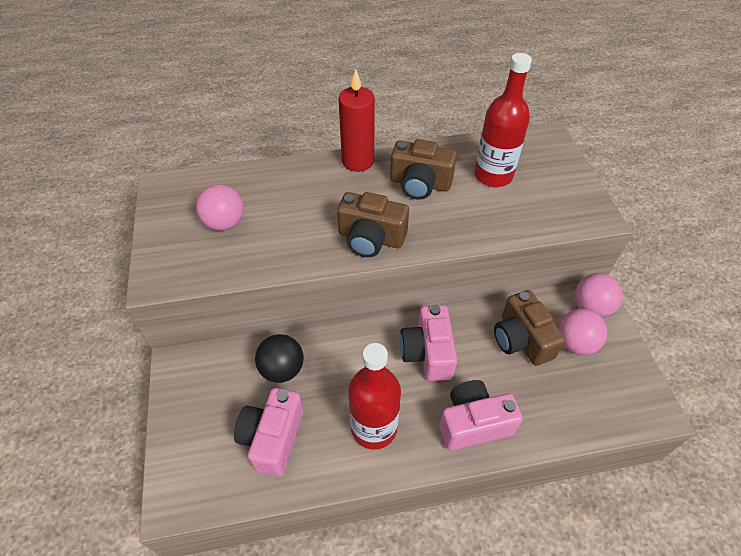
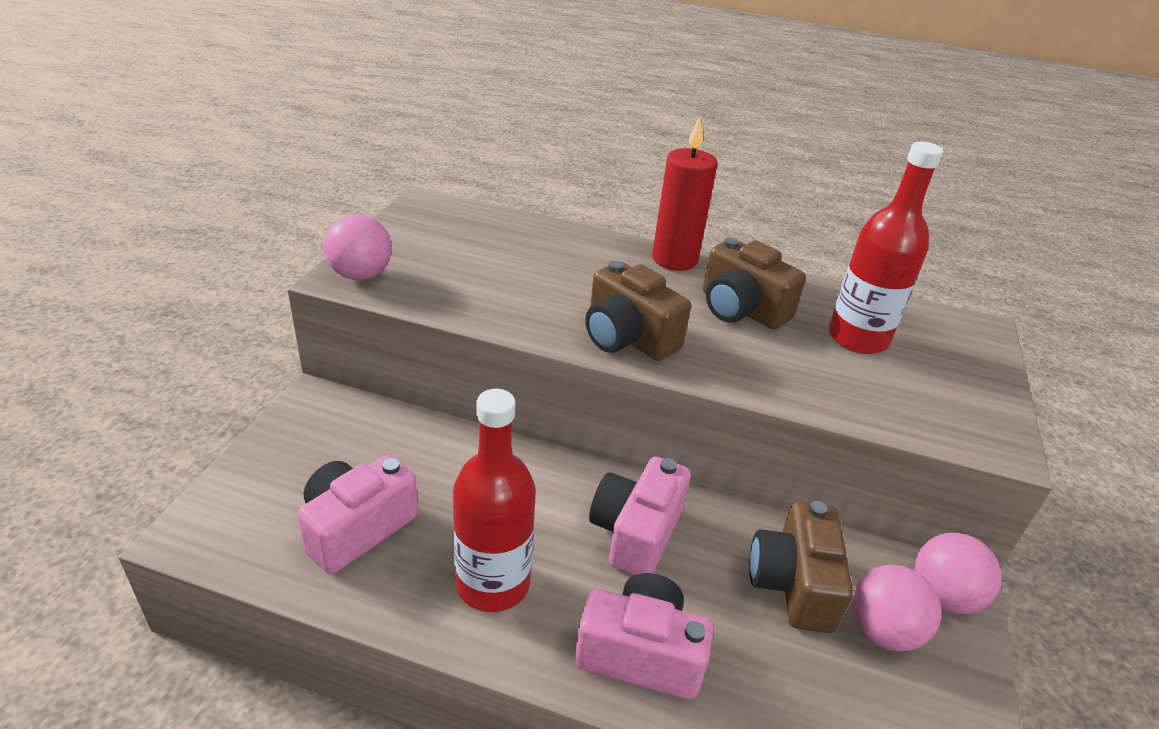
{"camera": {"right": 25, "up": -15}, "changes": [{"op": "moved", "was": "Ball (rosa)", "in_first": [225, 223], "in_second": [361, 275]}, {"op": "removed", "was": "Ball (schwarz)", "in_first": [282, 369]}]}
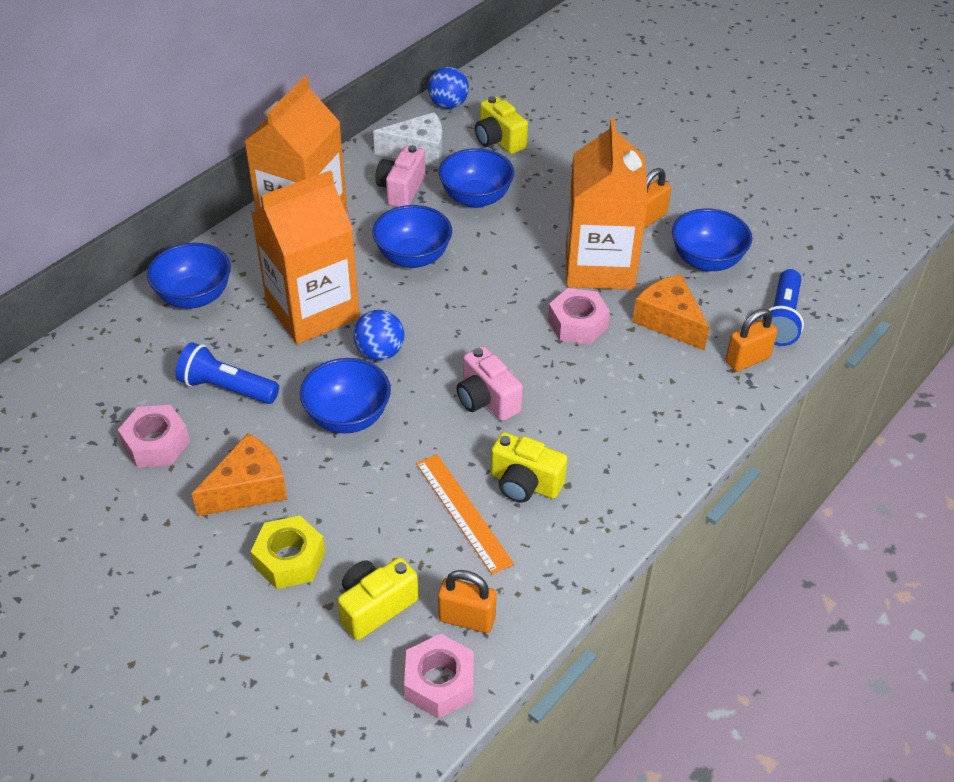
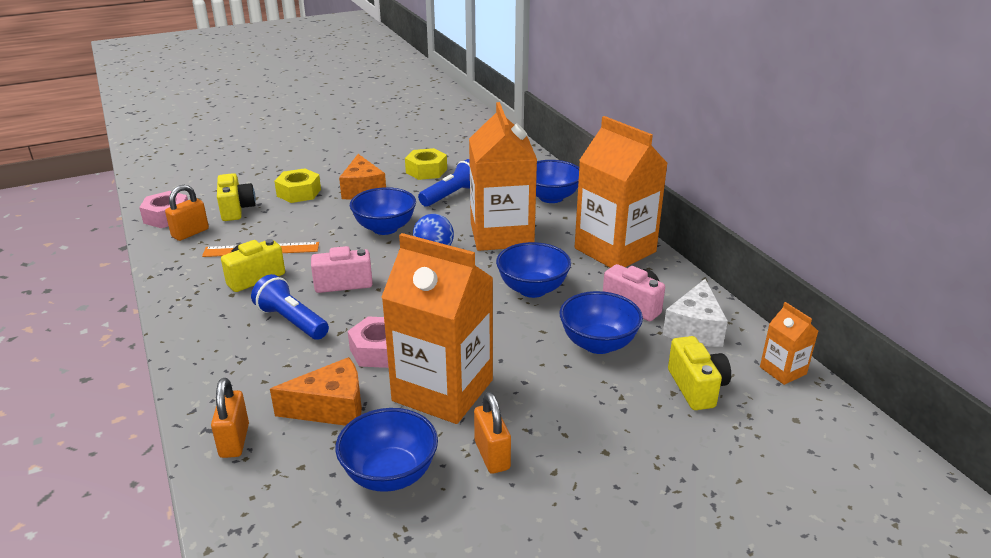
{"camera": {"right": 115, "up": -15}, "changes": [{"op": "replaced", "was": "Ball (blau)", "now": "Getränkekarton (orange)", "in_first": [448, 105], "in_second": [783, 370]}, {"op": "turned", "was": "Kamera (gelb)", "in_first": [499, 140], "in_second": [696, 387], "clockwise": 90}, {"op": "moved", "was": "Taschenlampe (blau)", "in_first": [781, 319], "in_second": [291, 321]}, {"op": "recoloured", "was": "Sechskantmutter (rosa)", "now": "Sechskantmutter (gelb)", "in_first": [156, 444], "in_second": [426, 171]}]}
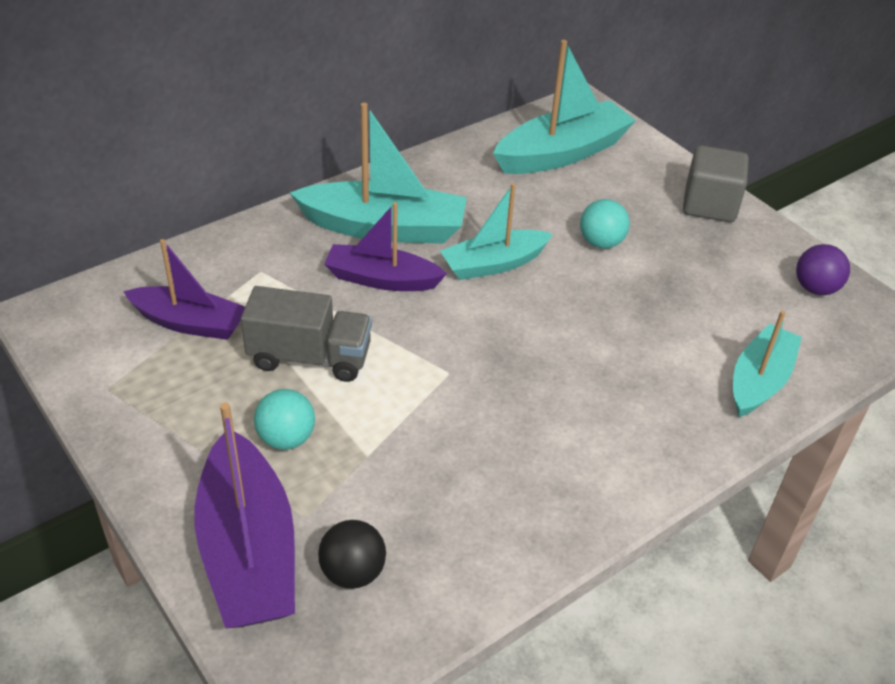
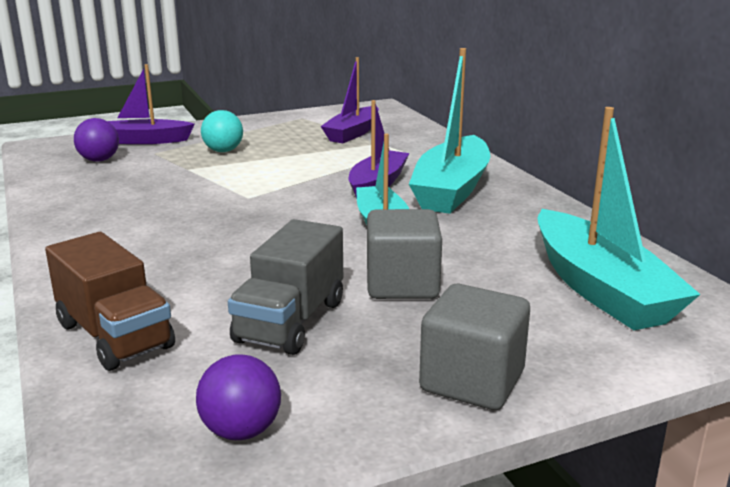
{"camera": {"right": 105, "up": -20}, "changes": [{"op": "replaced", "was": "Ball (türkis)", "now": "Kubus (grau)", "in_first": [601, 242], "in_second": [402, 284]}, {"op": "moved", "was": "Lastwagen (grau)", "in_first": [310, 357], "in_second": [291, 321]}, {"op": "replaced", "was": "Boot (türkis)", "now": "Lastwagen (braun)", "in_first": [759, 380], "in_second": [115, 336]}, {"op": "resized", "was": "Boot (lila)", "in_first": [248, 551], "in_second": [144, 140], "ratio": 0.66}, {"op": "recoloured", "was": "Ball (schwarz)", "now": "Ball (lila)", "in_first": [353, 572], "in_second": [99, 160]}]}
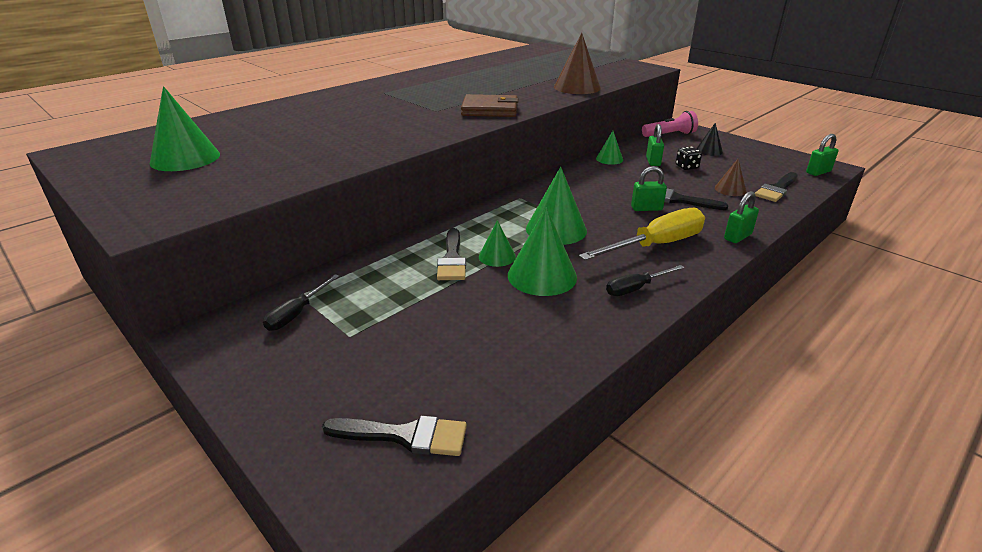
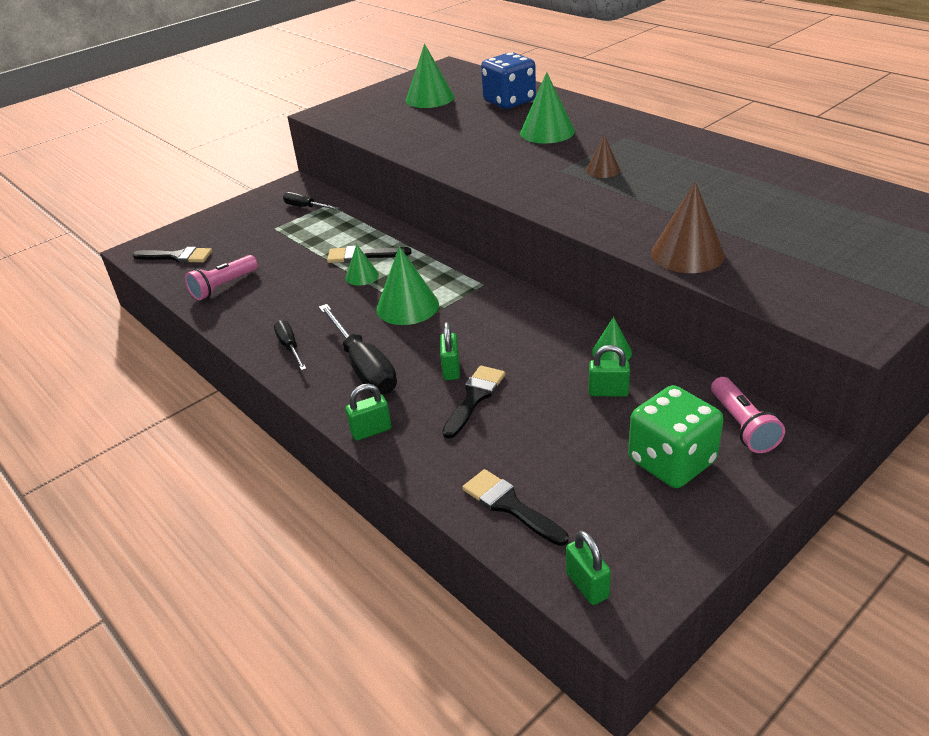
{"camera": {"right": 95, "up": 5}, "changes": [{"op": "removed", "was": "Geldbörse (braun)", "in_first": [490, 110]}, {"op": "replaced", "was": "Kegel (schwarz)", "now": "Spielwürfel (grün)", "in_first": [709, 150], "in_second": [671, 461]}, {"op": "removed", "was": "Spielwürfel (schwarz)", "in_first": [686, 167]}, {"op": "moved", "was": "Kegel (braun)", "in_first": [730, 189], "in_second": [603, 170]}, {"op": "turned", "was": "Vorhängeschloss (grün)", "in_first": [737, 237], "in_second": [371, 431], "clockwise": -75}, {"op": "moved", "was": "Kegel (grün)", "in_first": [542, 276], "in_second": [547, 132]}, {"op": "recoloured", "was": "Schraubenzieher (gelb)", "now": "Schraubenzieher (schwarz)", "in_first": [656, 245], "in_second": [363, 367]}, {"op": "turned", "was": "Pinsel (schwarz)", "in_first": [405, 436], "in_second": [177, 257], "clockwise": -90}, {"op": "added", "now": "Spielwürfel (blau)", "in_second": [509, 101]}, {"op": "added", "now": "Taschenlampe (rosa)", "in_second": [223, 286]}]}
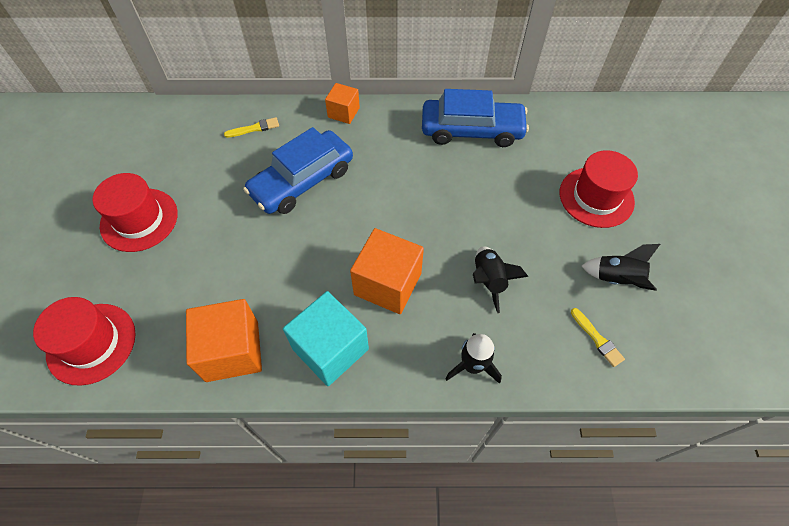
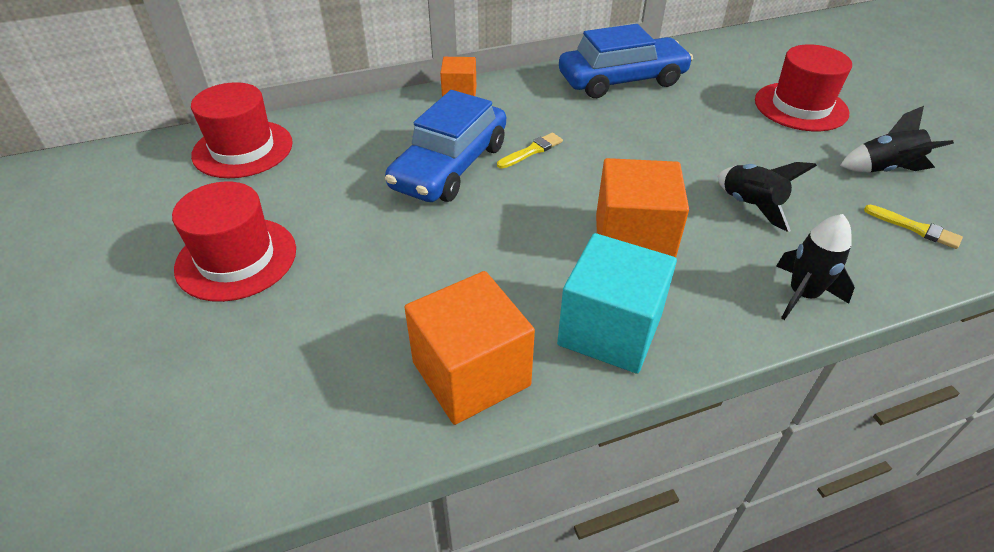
{"camera": {"right": -20, "up": -15}, "changes": [{"op": "moved", "was": "Pinsel (gelb)", "in_first": [254, 128], "in_second": [531, 151]}, {"op": "moved", "was": "Hut (rot)", "in_first": [91, 343], "in_second": [243, 149]}]}
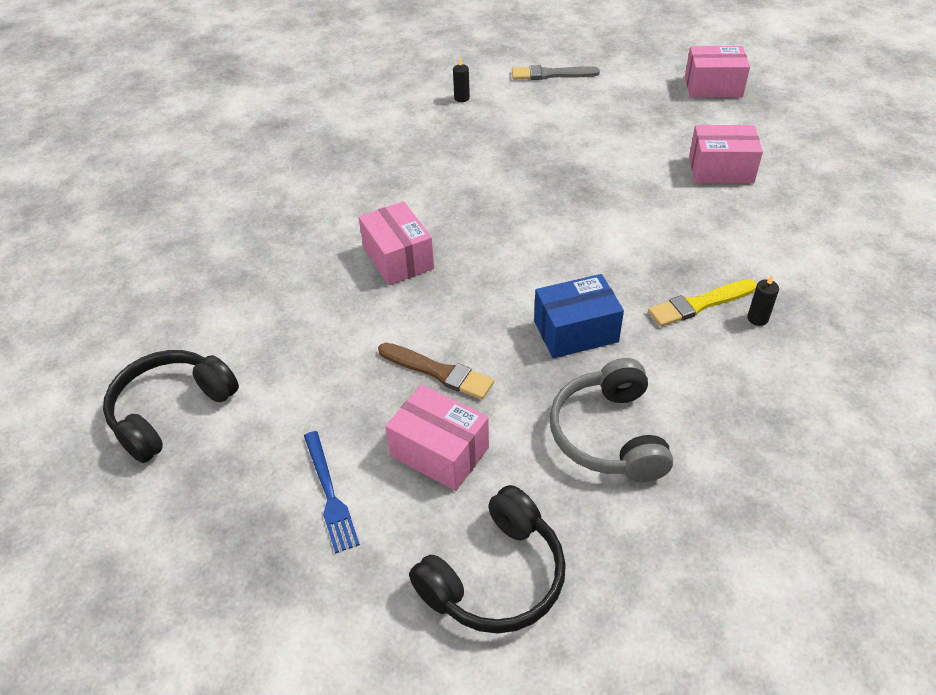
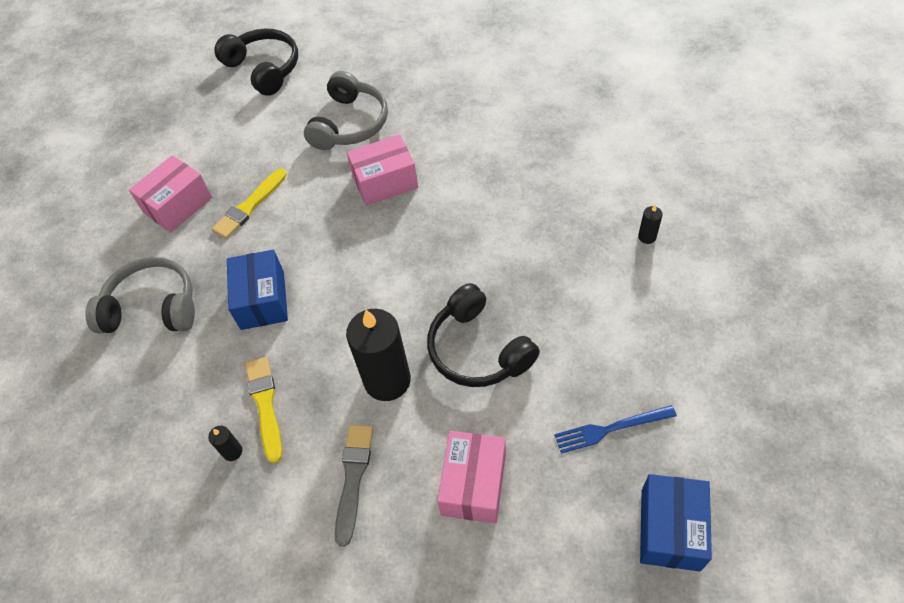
{"camera": {"right": 100, "up": 10}, "changes": [{"op": "recoloured", "was": "Schachtel (rosa)", "now": "Schachtel (blau)", "in_first": [713, 87], "in_second": [670, 529]}, {"op": "moved", "was": "Pinsel (grau)", "in_first": [551, 74], "in_second": [353, 478]}, {"op": "recoloured", "was": "Pinsel (braun)", "now": "Pinsel (gelb)", "in_first": [438, 372], "in_second": [249, 206]}, {"op": "moved", "was": "Gabel (blau)", "in_first": [329, 494], "in_second": [610, 429]}, {"op": "moved", "was": "Kopfhörer (schwarz)", "in_first": [495, 577], "in_second": [477, 349]}, {"op": "added", "now": "Kopfhörer (grau)", "in_second": [350, 124]}, {"op": "added", "now": "Kerze (schwarz)", "in_second": [387, 380]}]}
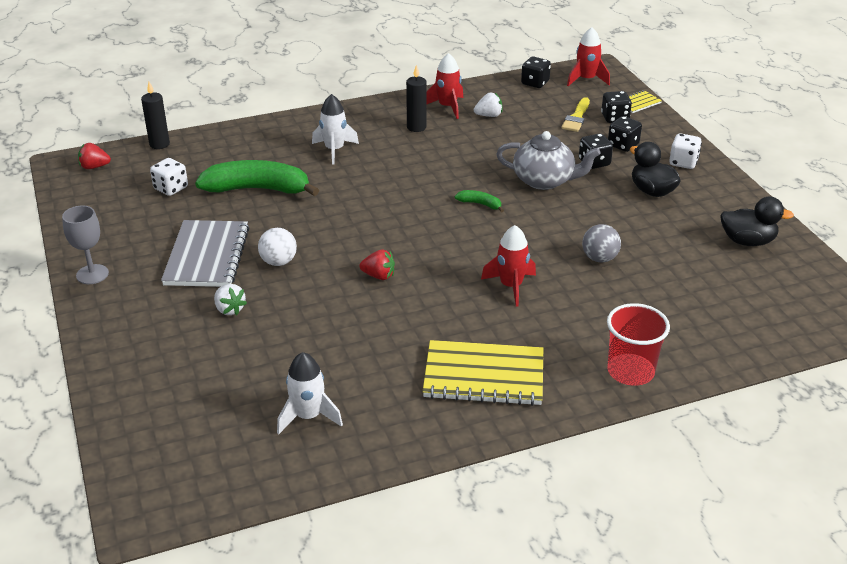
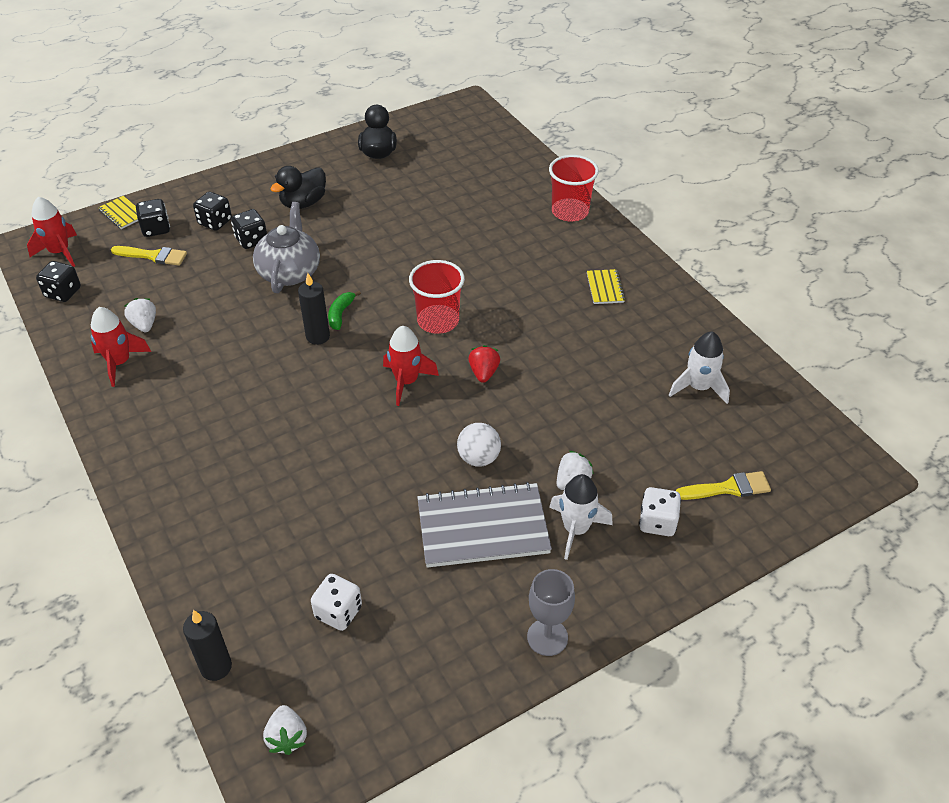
{"camera": {"right": -100, "up": 10}, "changes": [{"op": "moved", "was": "Kerze (schwarz)", "in_first": [416, 127], "in_second": [318, 336]}, {"op": "moved", "was": "Rakete (weiß)", "in_first": [334, 150], "in_second": [576, 529]}, {"op": "moved", "was": "Spielwürfel (weiß)", "in_first": [683, 162], "in_second": [657, 522]}, {"op": "recoloured", "was": "Erdbeere (rot)", "now": "Erdbeere (weiß)", "in_first": [94, 167], "in_second": [287, 737]}, {"op": "removed", "was": "Banane (grün)", "in_first": [258, 189]}, {"op": "removed", "was": "Ball (grau)", "in_first": [599, 258]}, {"op": "moved", "was": "Rakete (rot)", "in_first": [511, 286], "in_second": [406, 381]}, {"op": "resized", "was": "Notizbuch (gelb)", "in_first": [484, 376], "in_second": [605, 288], "ratio": 0.47}, {"op": "added", "now": "Becher (rot)", "in_second": [438, 321]}, {"op": "added", "now": "Pinsel (gelb)", "in_second": [728, 488]}]}
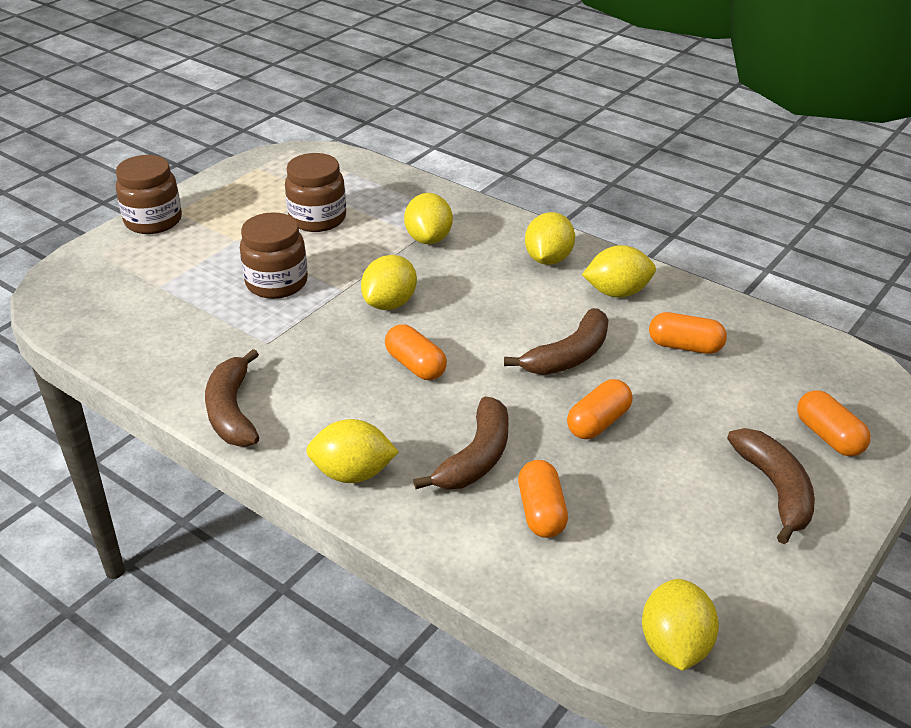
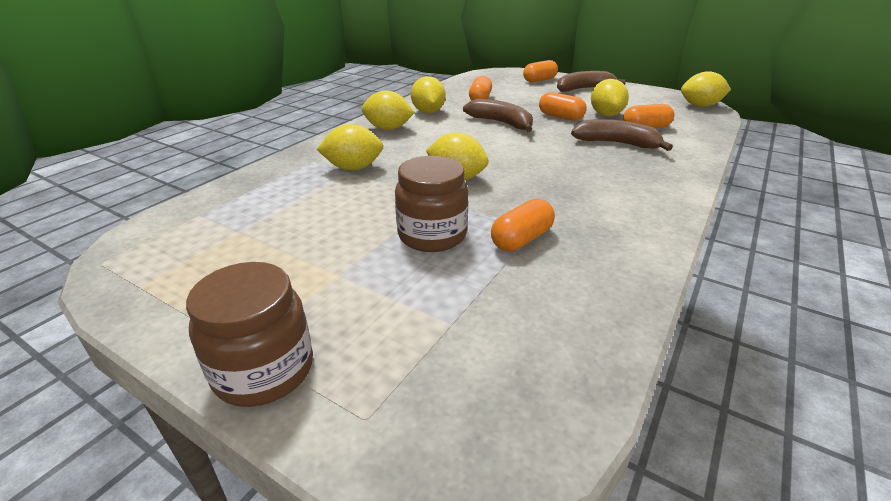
{"camera": {"right": -95, "up": -5}, "changes": [{"op": "removed", "was": "Einmachglas (braun)", "in_first": [317, 219]}, {"op": "moved", "was": "Kapsel (orange)", "in_first": [415, 365], "in_second": [521, 239]}, {"op": "removed", "was": "Banane (braun)", "in_first": [232, 411]}, {"op": "moved", "was": "Zitrone (gelb)", "in_first": [353, 473], "in_second": [606, 115]}]}
